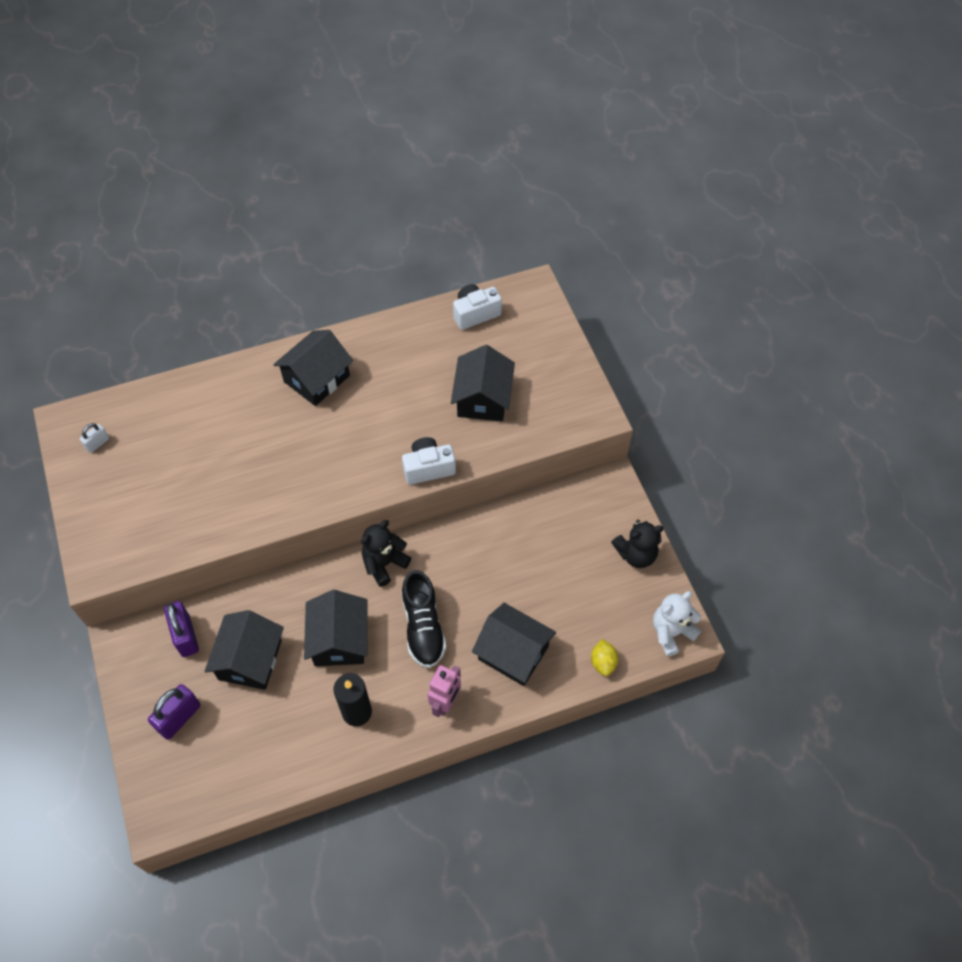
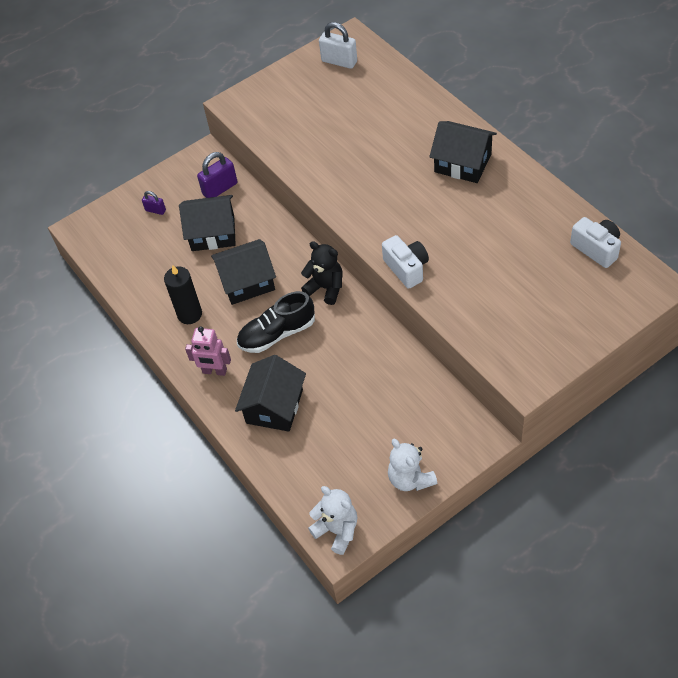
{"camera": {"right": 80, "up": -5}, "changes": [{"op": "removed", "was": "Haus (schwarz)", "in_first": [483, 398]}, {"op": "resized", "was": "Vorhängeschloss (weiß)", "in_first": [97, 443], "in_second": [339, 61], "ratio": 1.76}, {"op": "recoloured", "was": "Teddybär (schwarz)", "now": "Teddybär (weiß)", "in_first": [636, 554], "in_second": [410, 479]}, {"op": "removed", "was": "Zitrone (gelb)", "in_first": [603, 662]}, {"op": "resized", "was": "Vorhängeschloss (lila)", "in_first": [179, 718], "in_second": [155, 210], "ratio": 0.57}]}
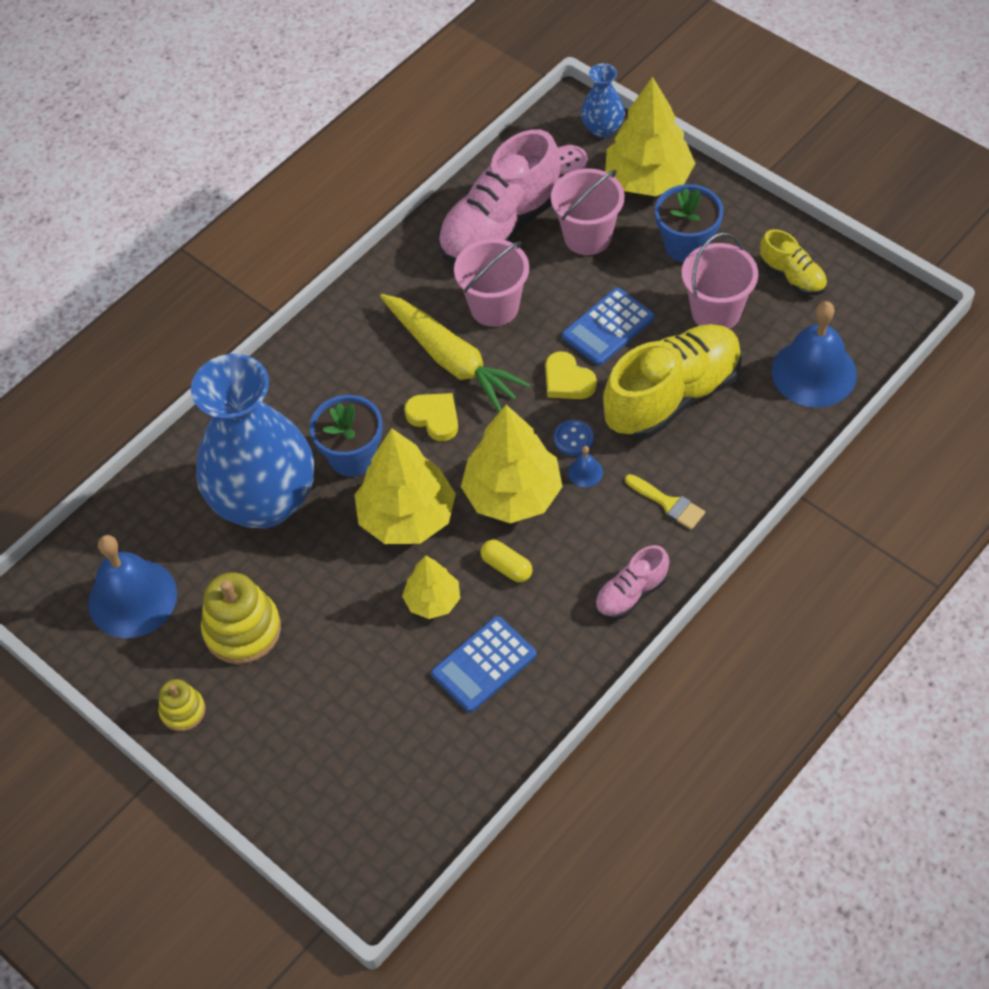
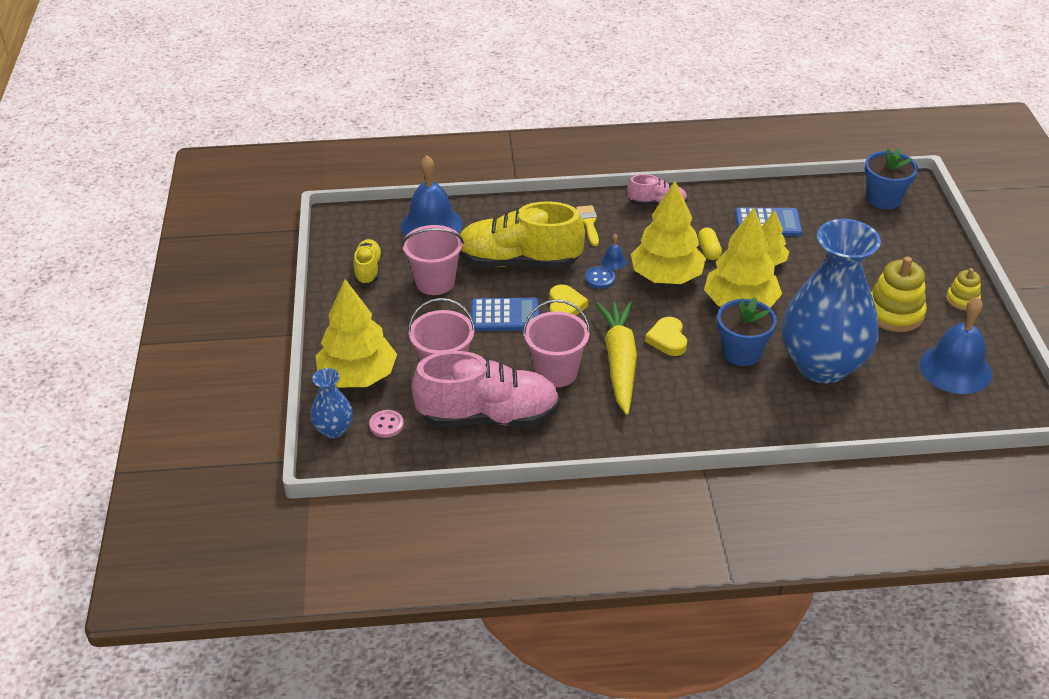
{"camera": {"right": -140, "up": -15}, "changes": [{"op": "moved", "was": "Blumentopf (blau)", "in_first": [686, 245], "in_second": [884, 199]}]}
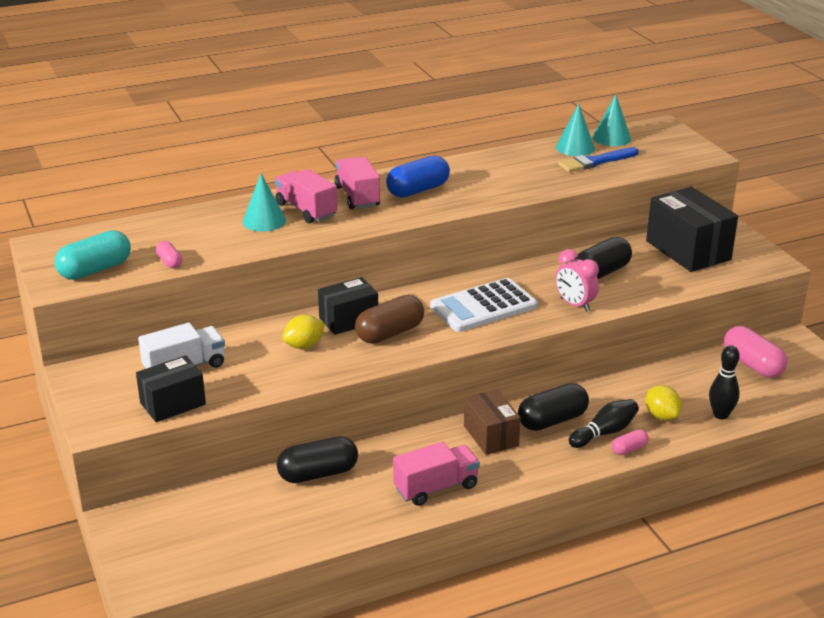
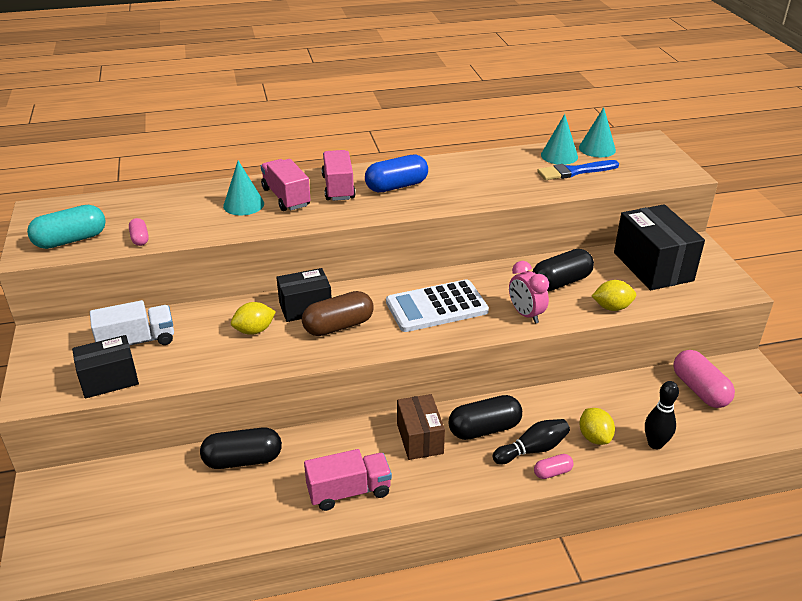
{"camera": {"right": 10, "up": 5}, "changes": [{"op": "added", "now": "Zitrone (gelb)", "in_second": [612, 307]}]}
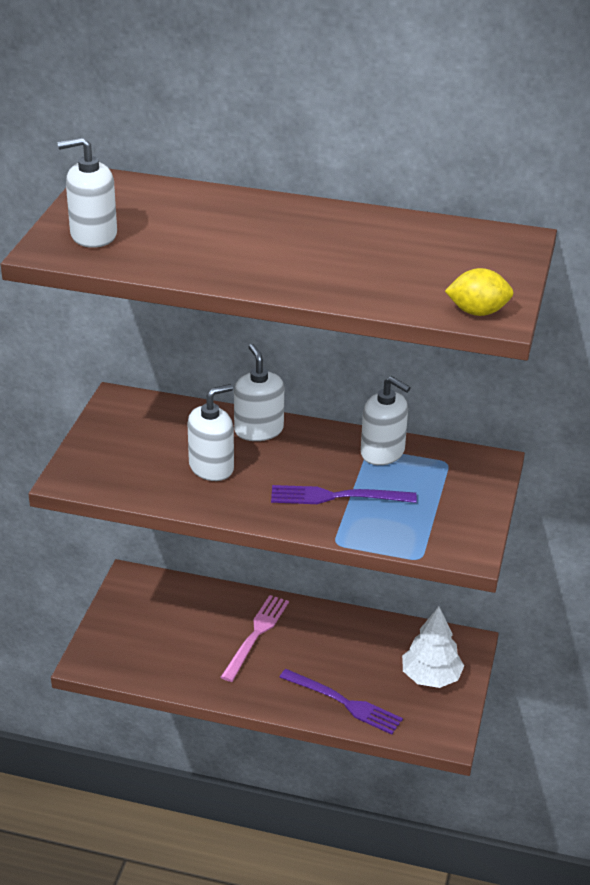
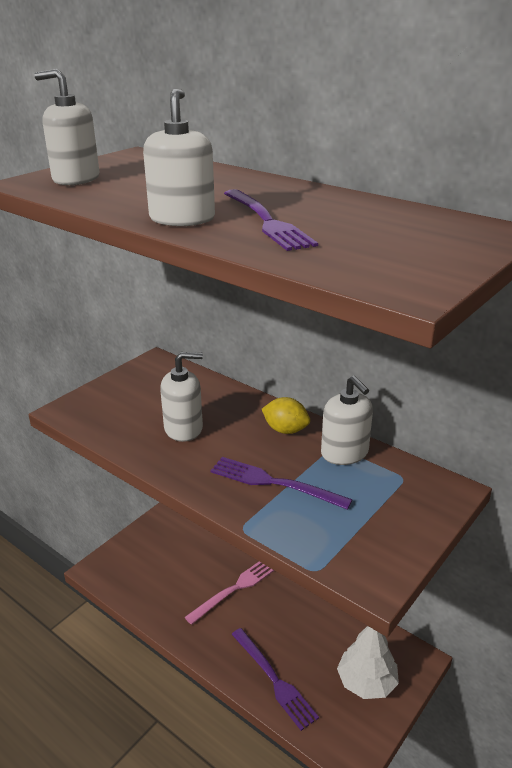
{"camera": {"right": 25, "up": -5}, "changes": [{"op": "moved", "was": "Zitrone (gelb)", "in_first": [477, 312], "in_second": [285, 430]}, {"op": "moved", "was": "Seifenspender (weiß)", "in_first": [258, 430], "in_second": [182, 219]}, {"op": "added", "now": "Gabel (lila)", "in_second": [267, 222]}]}
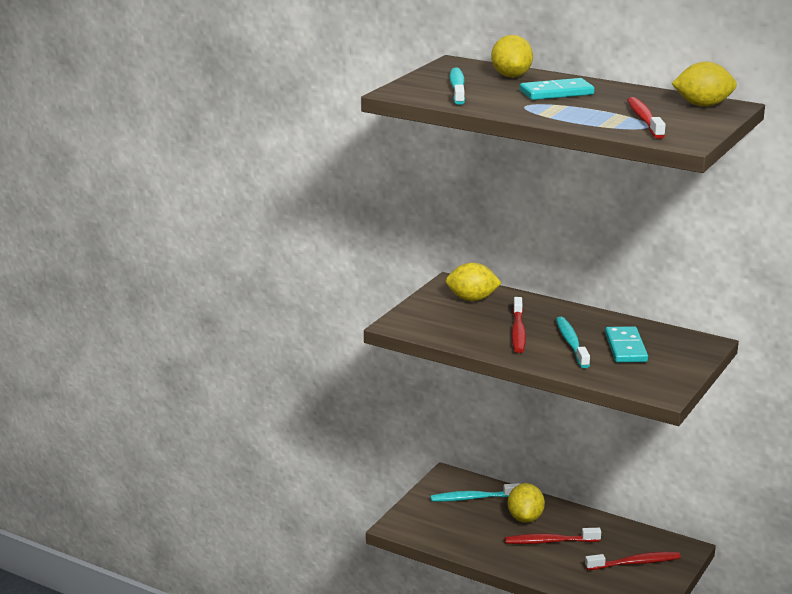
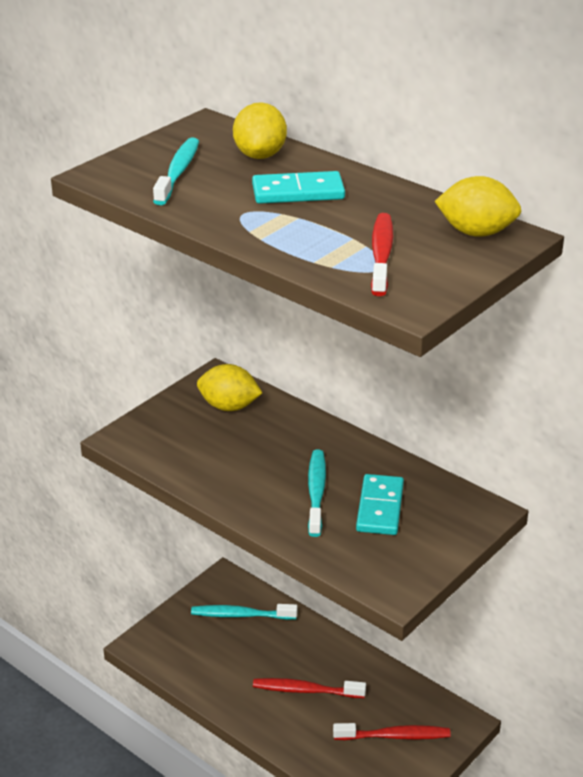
{"camera": {"right": 10, "up": 10}, "changes": [{"op": "removed", "was": "Zahnbürste (rot)", "in_first": [518, 332]}, {"op": "removed", "was": "Zitrone (gelb)", "in_first": [525, 518]}]}
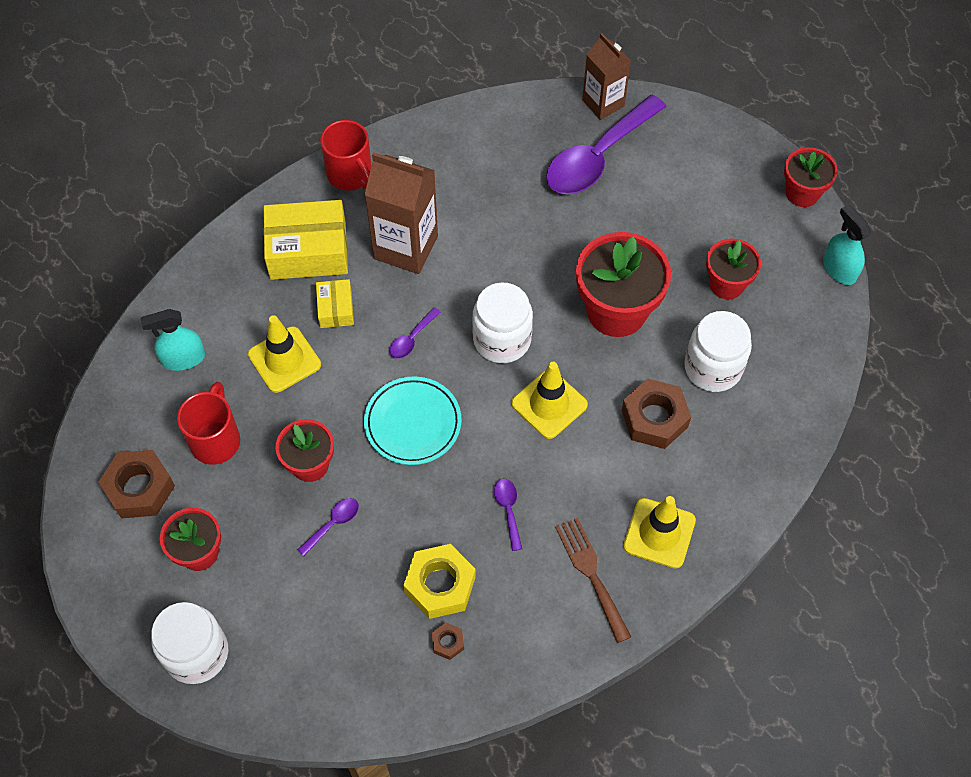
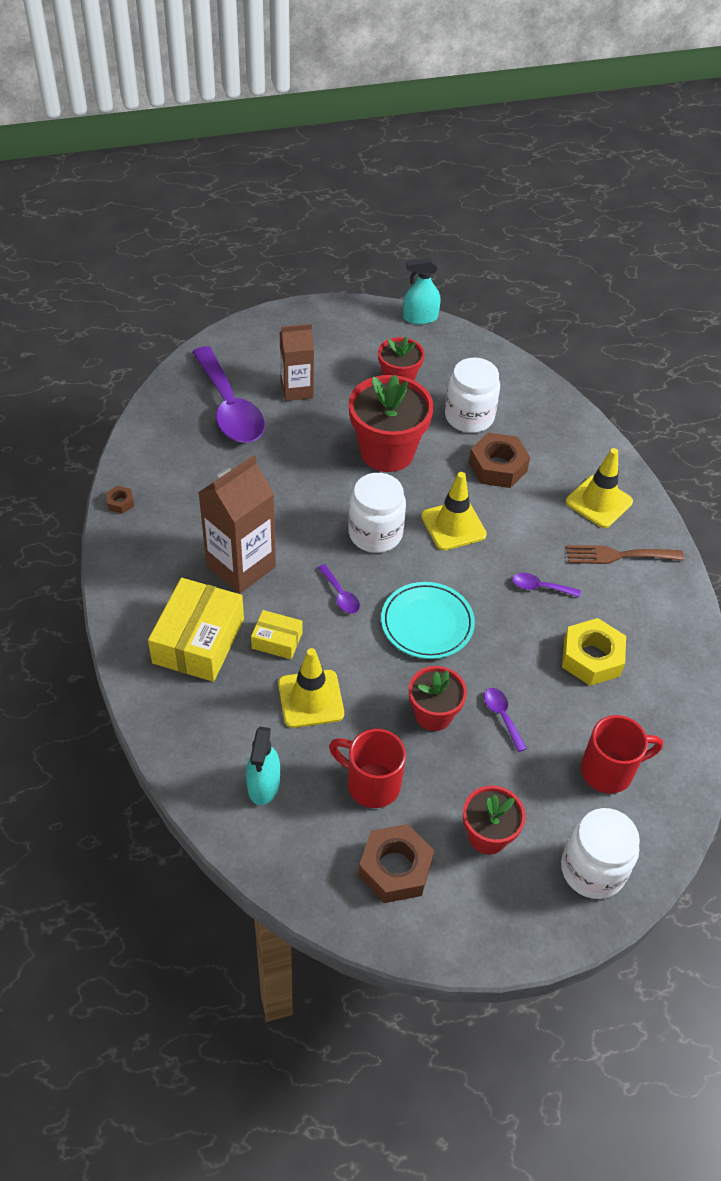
{"camera": {"right": -70, "up": -10}, "changes": [{"op": "moved", "was": "Getränkekarton (braun)", "in_first": [603, 103], "in_second": [297, 390]}, {"op": "moved", "was": "Tasse (rot)", "in_first": [351, 175], "in_second": [609, 770]}, {"op": "removed", "was": "Blumentopf (rot)", "in_first": [802, 193]}, {"op": "moved", "was": "Sechskantmutter (braun)", "in_first": [448, 642], "in_second": [120, 503]}]}
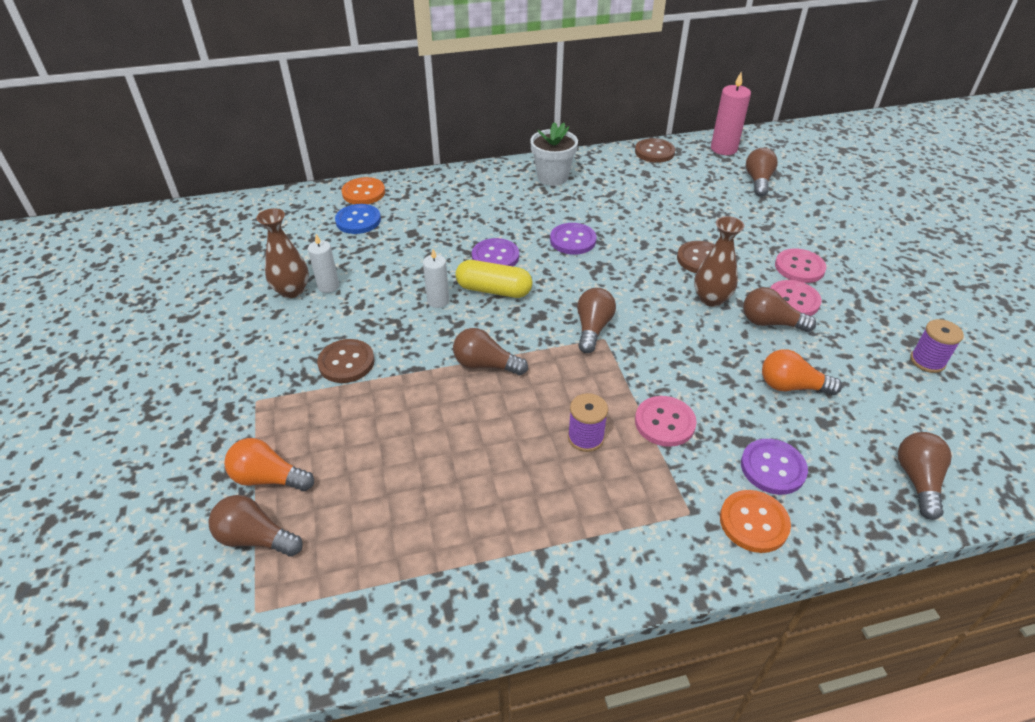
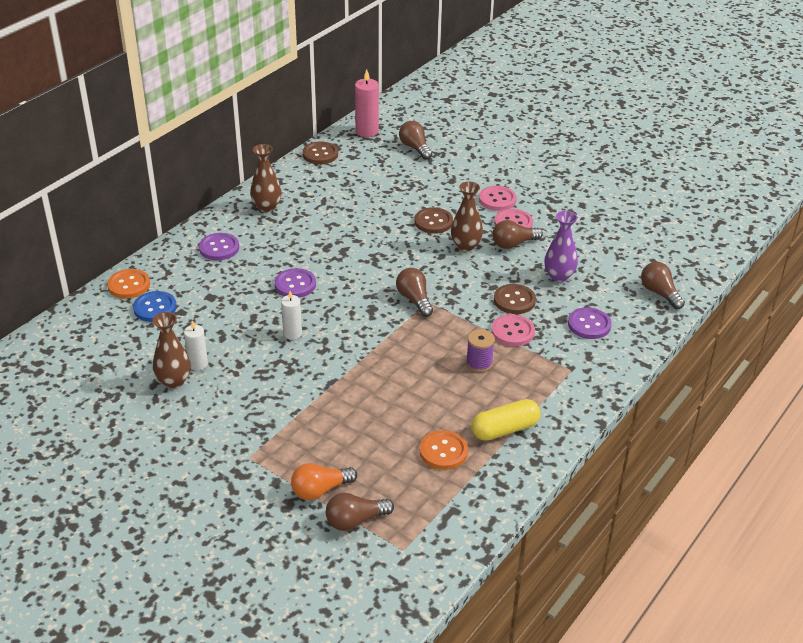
{"camera": {"right": -40, "up": -5}, "changes": [{"op": "replaced", "was": "Blumentopf (weiß)", "now": "Vase (braun)", "in_first": [552, 177], "in_second": [266, 207]}, {"op": "moved", "was": "Knopf (lila)", "in_first": [573, 240], "in_second": [219, 248]}, {"op": "moved", "was": "Kapsel (gelb)", "in_first": [494, 290], "in_second": [505, 429]}, {"op": "removed", "was": "Garnrolle (lila)", "in_first": [927, 361]}, {"op": "removed", "was": "Glühbirne (braun)", "in_first": [485, 365]}, {"op": "moved", "was": "Knopf (braun)", "in_first": [346, 362], "in_second": [514, 300]}, {"op": "replaced", "was": "Glühbirne (orange)", "now": "Vase (lila)", "in_first": [791, 386], "in_second": [559, 276]}, {"op": "moved", "was": "Knopf (orange)", "in_first": [754, 522], "in_second": [443, 451]}]}
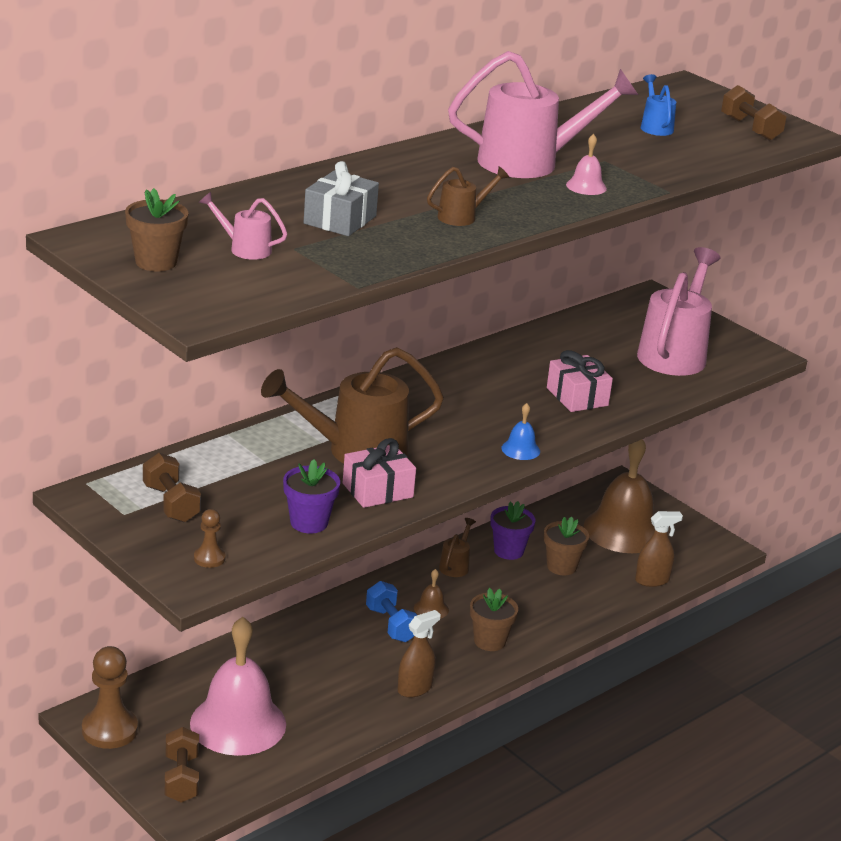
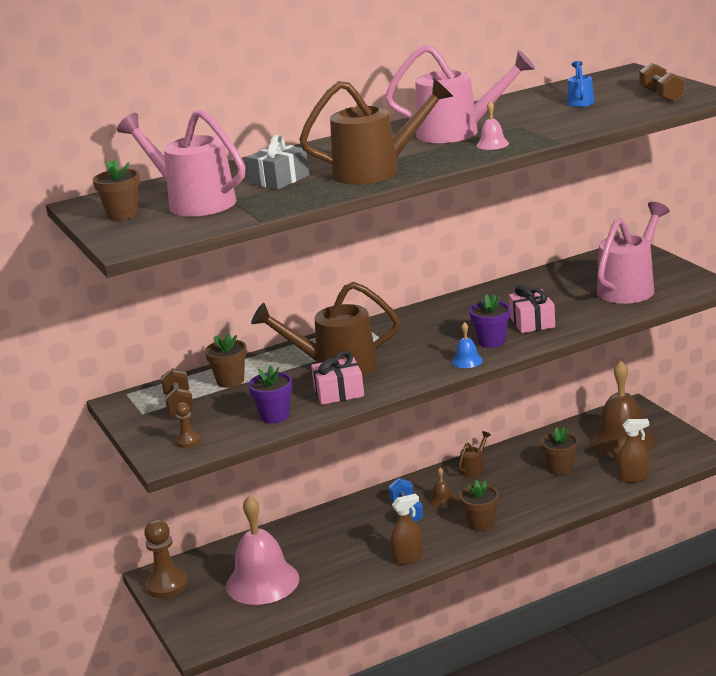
{"camera": {"right": 20, "up": -5}, "changes": [{"op": "resized", "was": "Gießkanne (braun)", "in_first": [462, 217], "in_second": [376, 171], "ratio": 2.2}, {"op": "resized", "was": "Gießkanne (rosa)", "in_first": [245, 249], "in_second": [194, 202], "ratio": 2.2}, {"op": "moved", "was": "Blumentopf (lila)", "in_first": [508, 551], "in_second": [491, 341]}, {"op": "removed", "was": "Hantel (braun)", "in_first": [181, 779]}, {"op": "added", "now": "Blumentopf (braun)", "in_second": [230, 381]}]}
